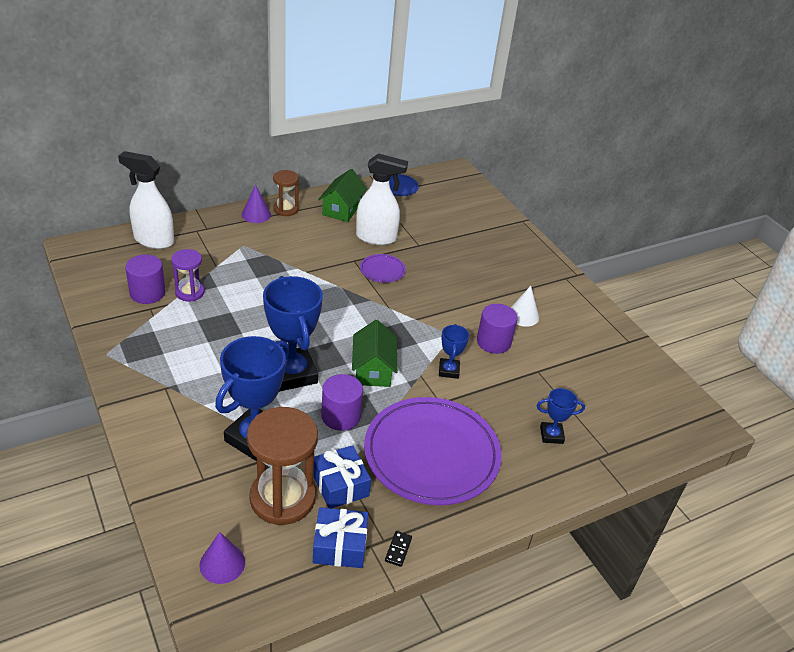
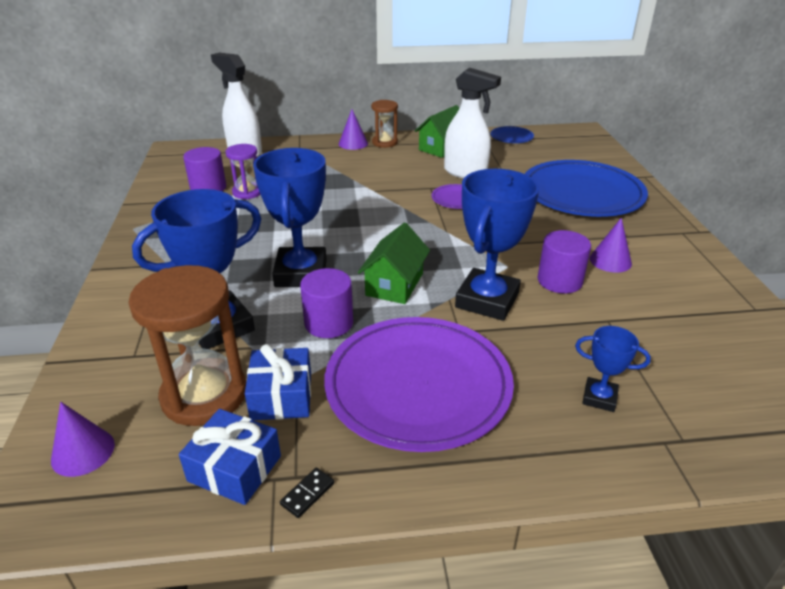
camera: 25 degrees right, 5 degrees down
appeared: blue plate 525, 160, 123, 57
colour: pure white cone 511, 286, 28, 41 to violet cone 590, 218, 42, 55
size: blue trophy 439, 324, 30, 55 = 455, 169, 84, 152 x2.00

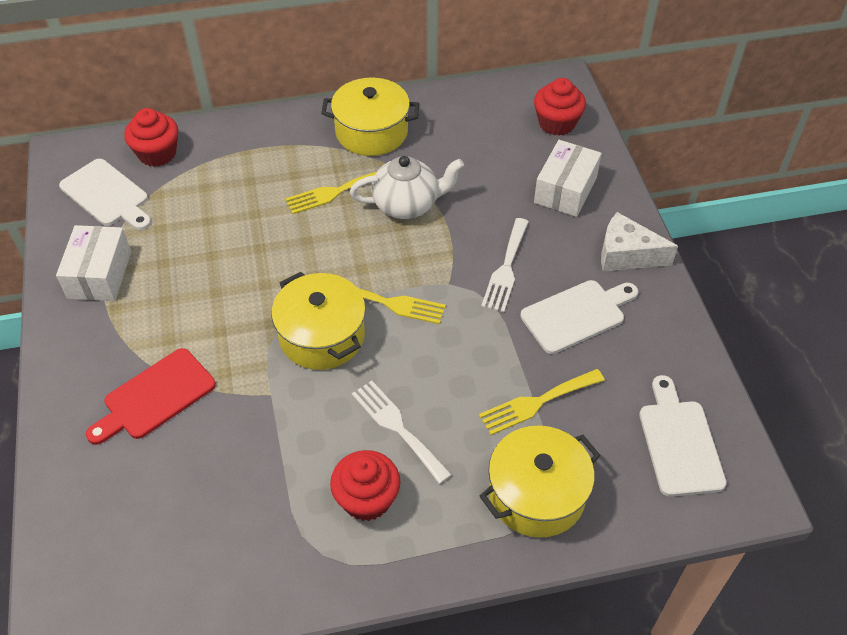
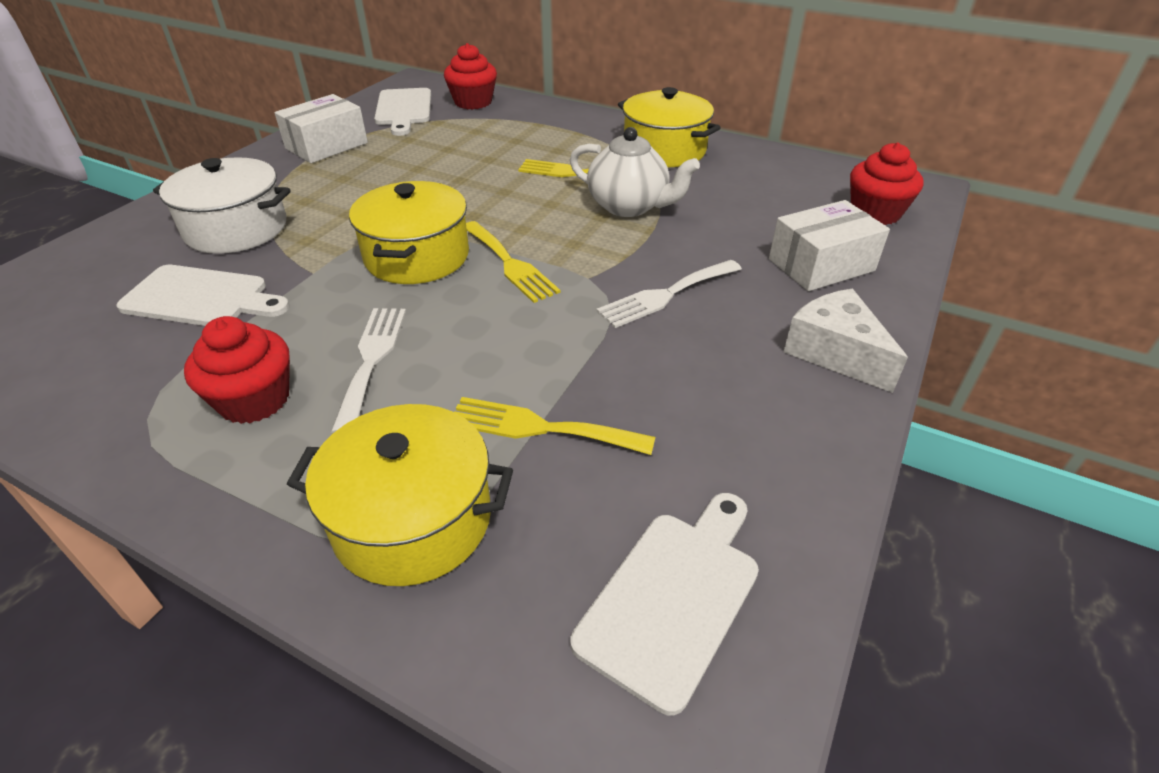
camera: 40 degrees right, 10 degrees down
relocated: pure white cutting board 520, 280, 118, 74 to 116, 265, 174, 61
exchanged: red cutting board 86, 348, 130, 97 to pure white pot 153, 157, 138, 97

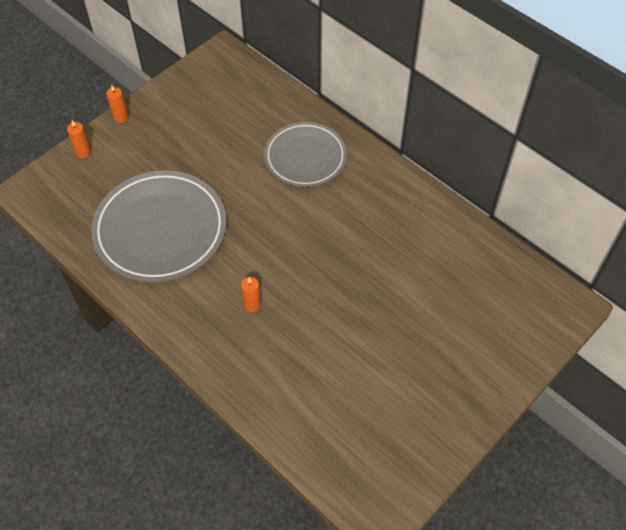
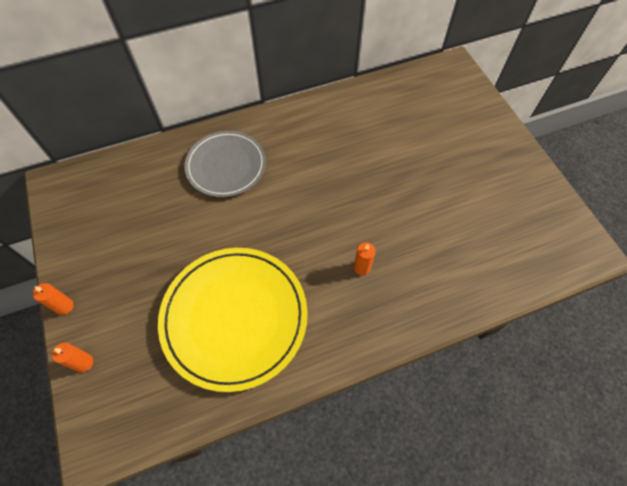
camera: 65 degrees left, 5 degrees up
colour: gray plate 91, 170, 135, 112 to golden plate 158, 248, 150, 144

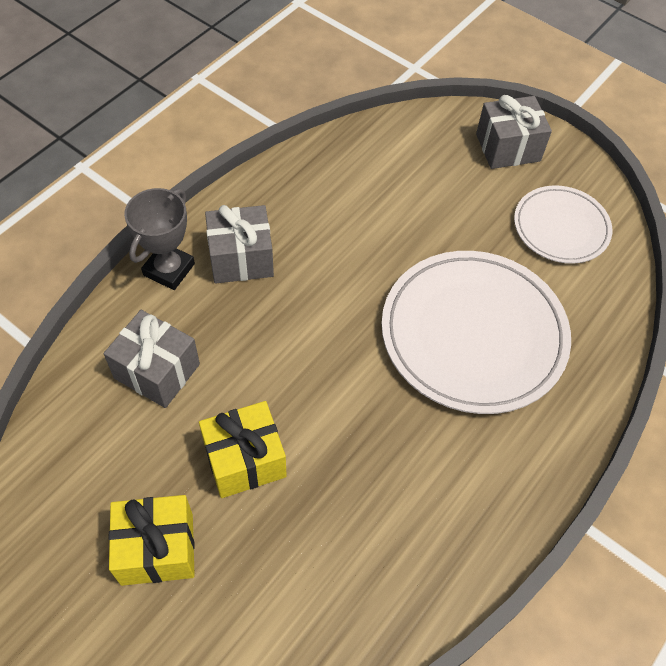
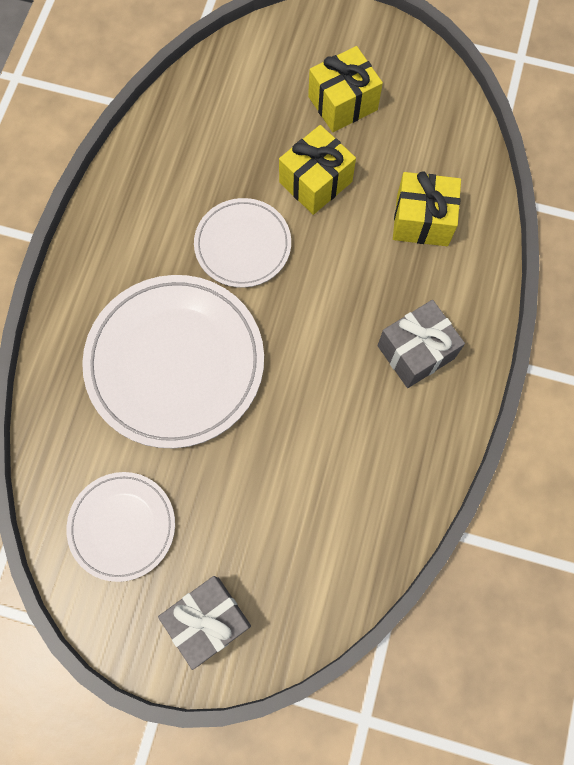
camera: 160 degrees right, 15 degrees up
missing: gray trophy 124, 188, 71, 102
appeared: pure white plate 194, 198, 97, 90
colour: gray present 104, 310, 96, 98 to golden present 393, 171, 68, 75

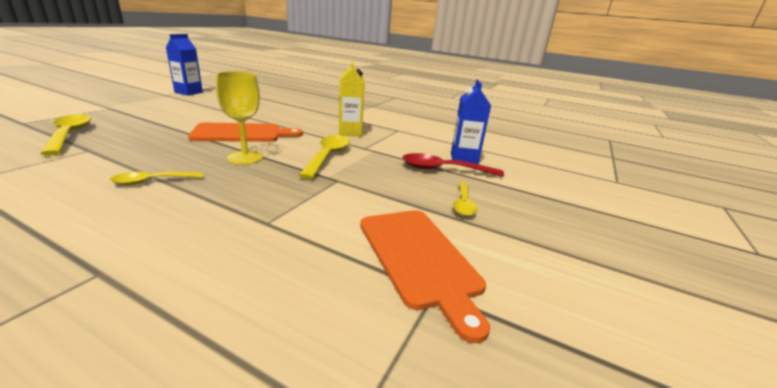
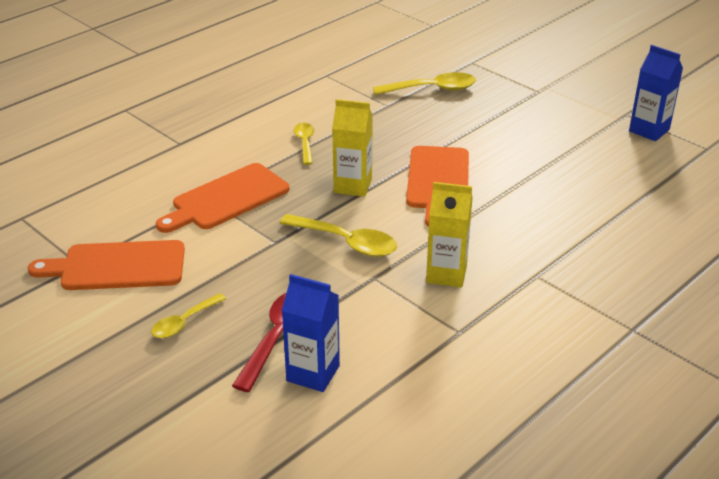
camera: 110 degrees right, 10 degrees up
appeared: orange cutting board 156, 163, 134, 70
exchanged: golden goblet 216, 71, 47, 94 to golden milk carton 332, 99, 41, 98
spun: golden spoon 453, 182, 24, 34 = 151, 293, 75, 45 75 degrees counterclockwise

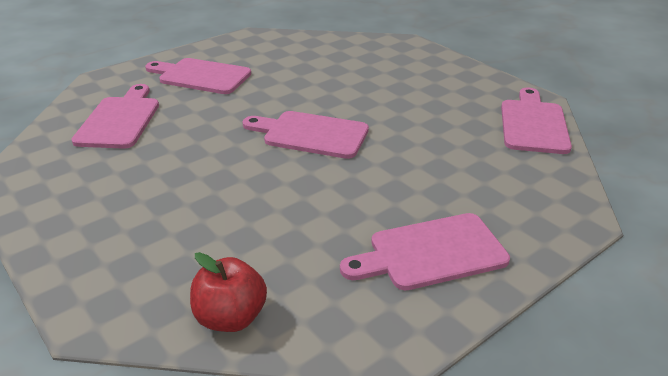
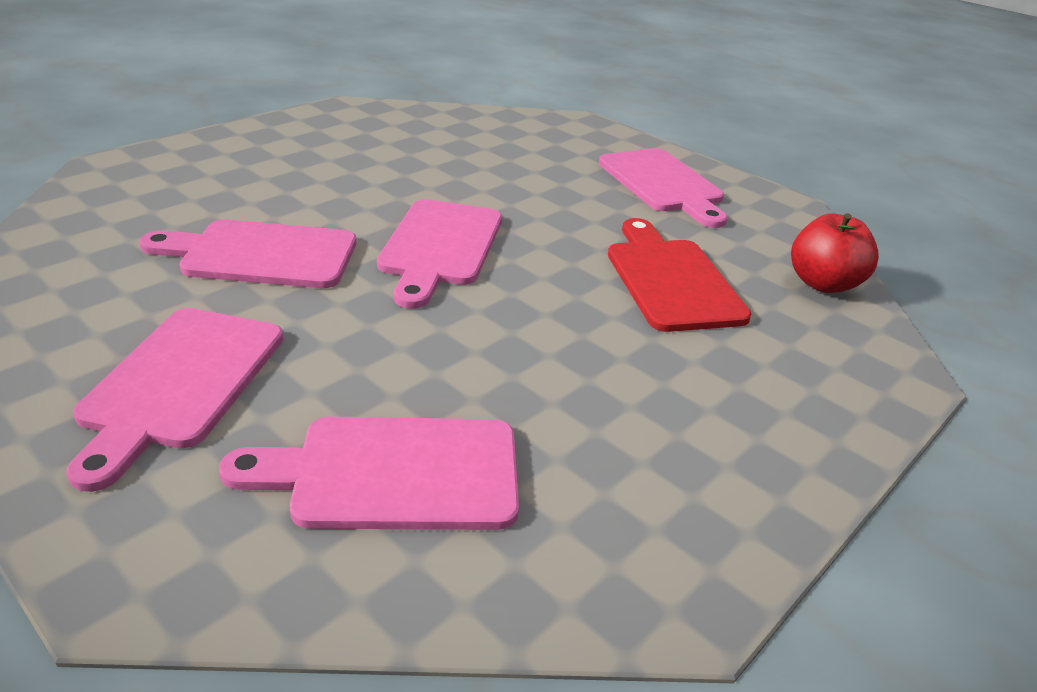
camera: 100 degrees left, 0 degrees up
appeared: red cutting board 608, 218, 144, 114
relocated: pink cutting board 501, 88, 71, 66 to 139, 220, 217, 68

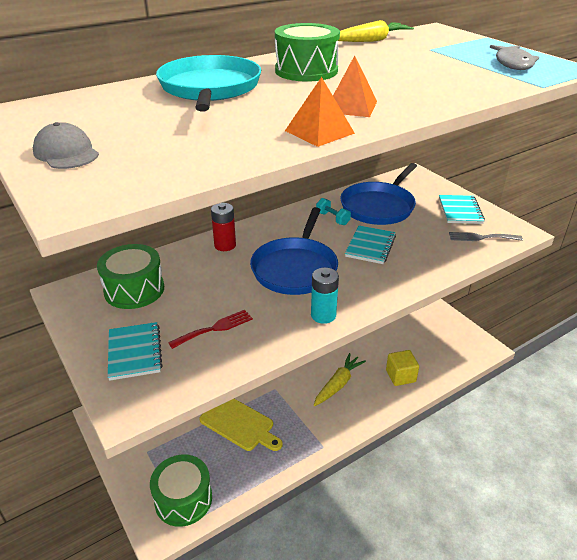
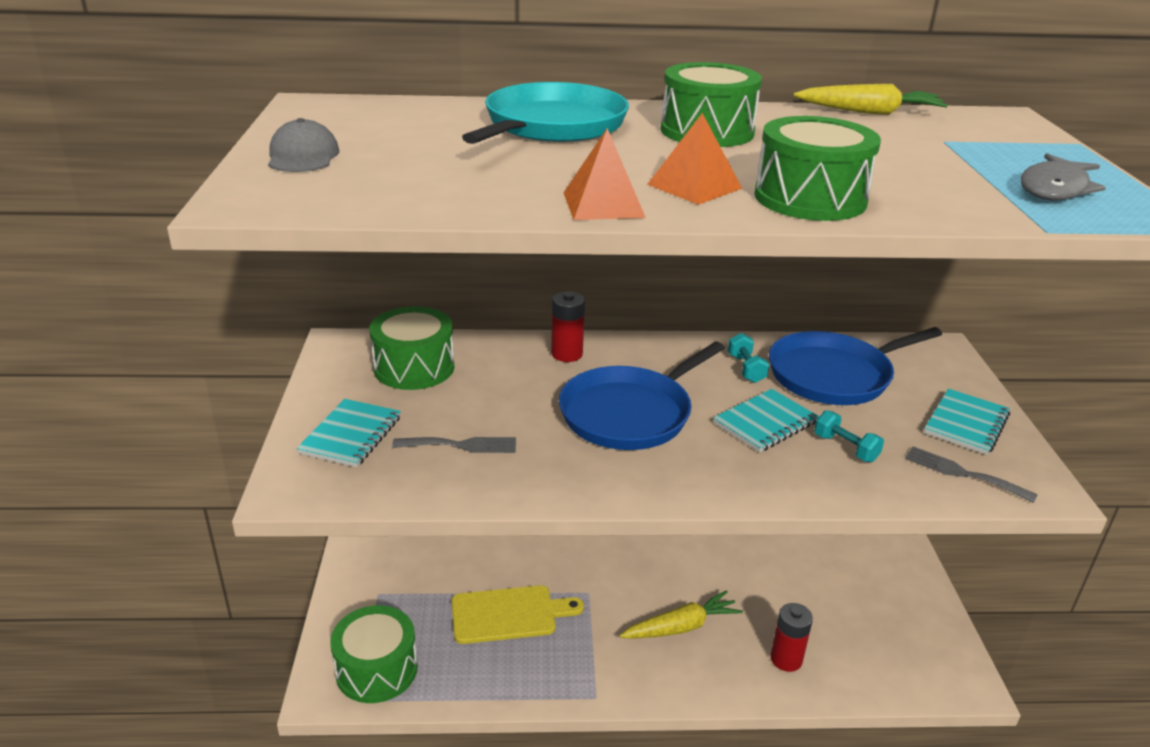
camera: 30 degrees right, 5 degrees down
missing: aqua battery 311, 268, 28, 56
appeared: emerald toy drum 754, 116, 127, 105; aqua free weight 814, 410, 70, 52
exchanged: golden block 386, 350, 33, 36 to red battery 770, 603, 43, 69
colour: red fork 168, 310, 85, 39 to gray fork 392, 437, 124, 16
spun: golden cutting board 199, 399, 83, 52 = 452, 585, 132, 59 75 degrees counterclockwise

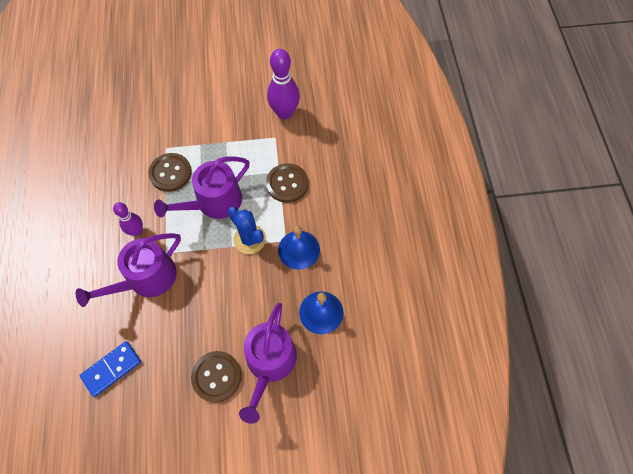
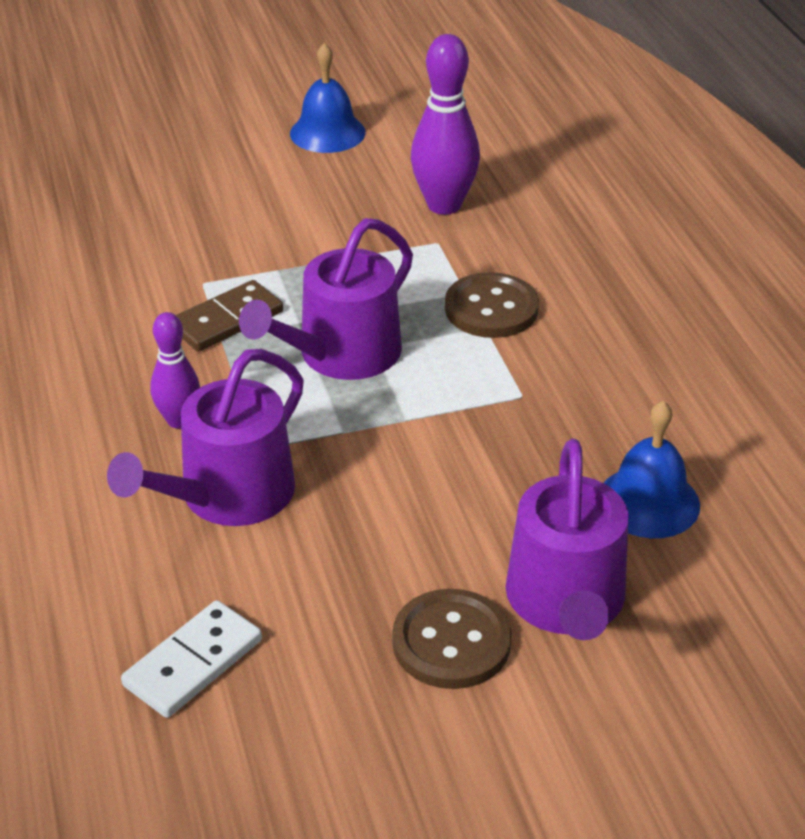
camera: 10 degrees left, 25 degrees down
missing: blue cactus 228, 207, 38, 47
relocated: blue bell 278, 225, 42, 45 to 290, 43, 75, 110
exchanged: dark brown shirt button 148, 153, 44, 39 to dark brown domino tile 176, 280, 107, 71
colour: blue domino tile 80, 341, 61, 56 to pure white domino tile 121, 600, 141, 118

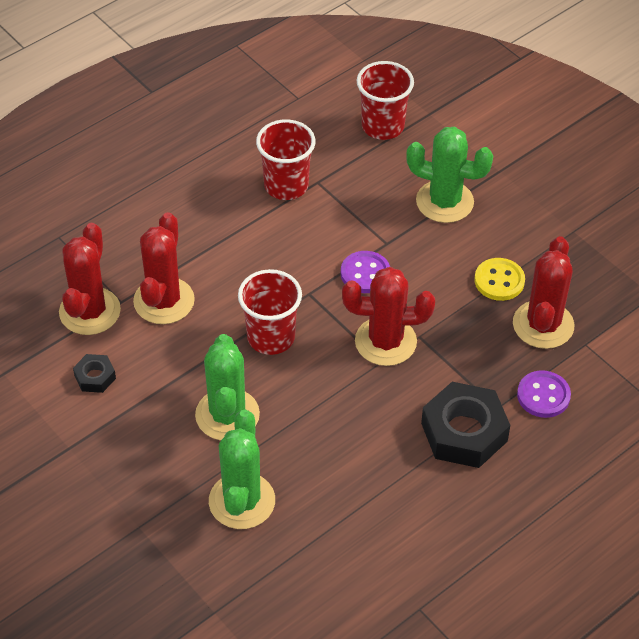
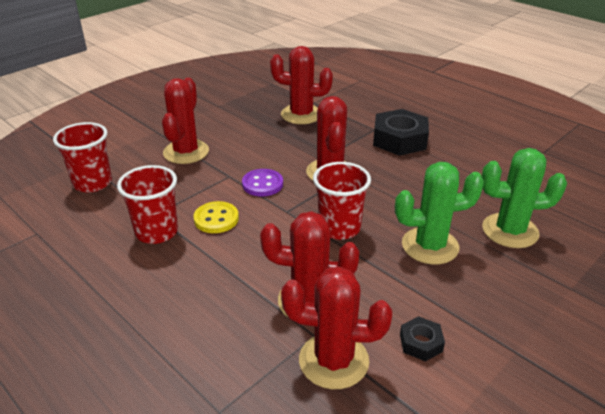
camera: 95 degrees left, 15 degrees down
missing: violet shirt button 517, 371, 54, 47
relocated: golden shirt button 475, 258, 50, 43 to 193, 201, 46, 32
colour: emerald cactus 406, 127, 87, 96 to red cactus 162, 78, 47, 86

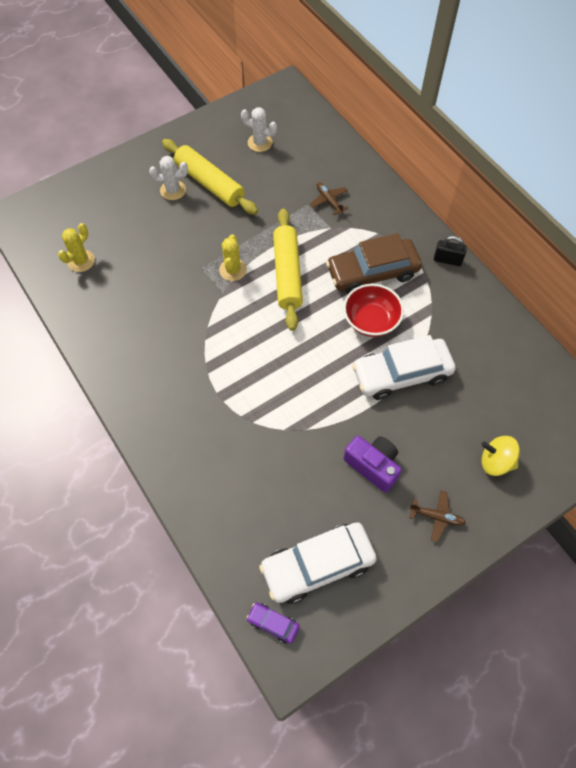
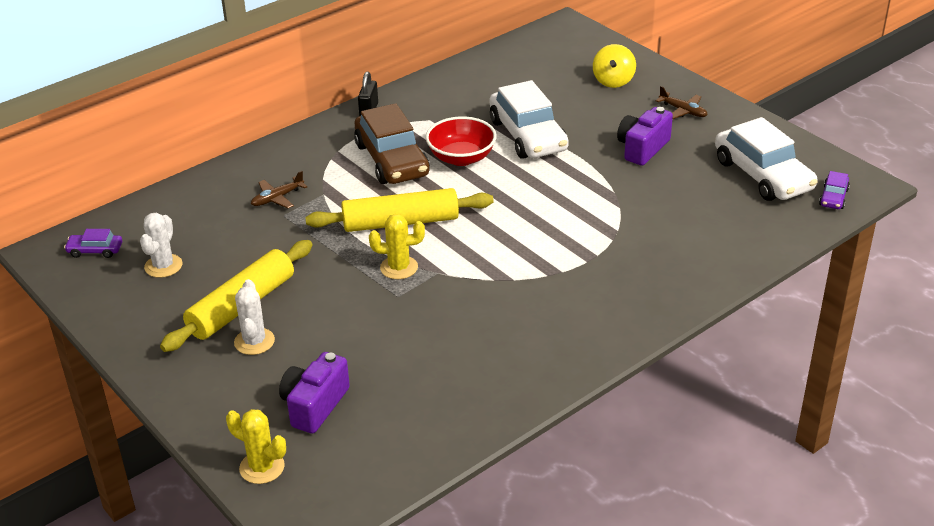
camera: 95 degrees left, 25 degrees down
appeared: violet toy car 64, 229, 58, 29; violet camera 279, 352, 71, 82
relocated: golden cactus 58, 223, 37, 49 to 226, 409, 60, 75
spun: dark brown toy plane 409, 491, 57, 51 = 656, 86, 52, 33 120 degrees clockwise

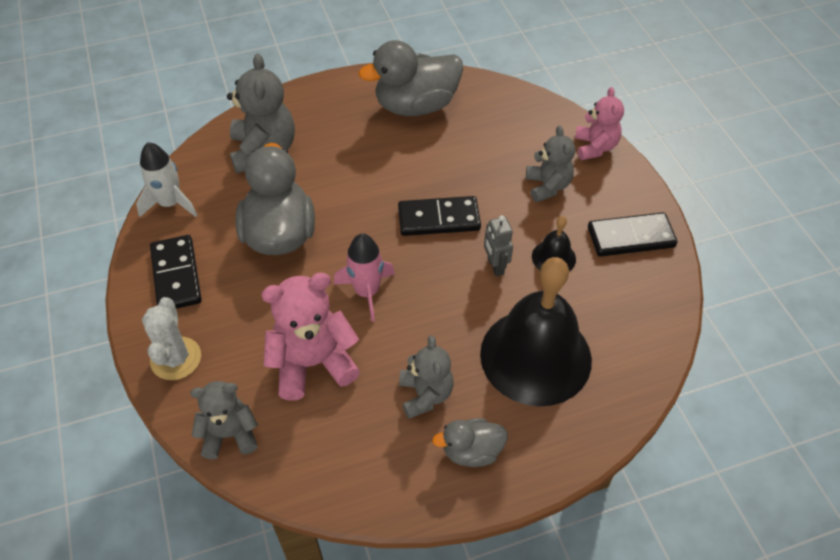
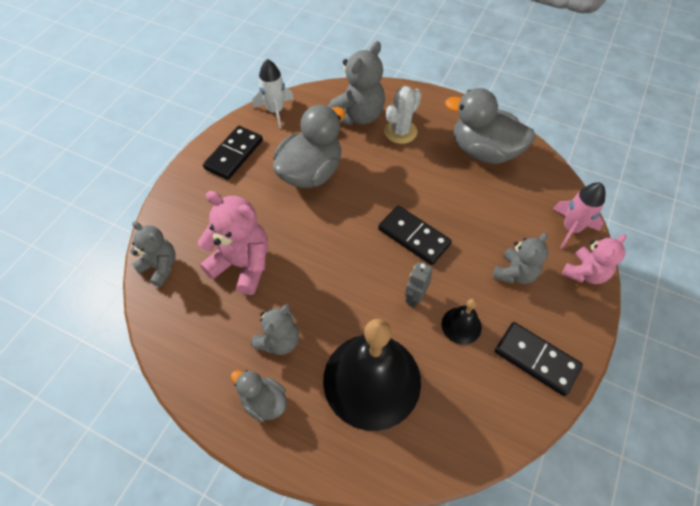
camera: 45 degrees right, 5 degrees up
relocated: pure white cactus 142, 297, 59, 83 to 384, 86, 38, 58; pink rocket 334, 234, 61, 88 to 553, 183, 52, 66

